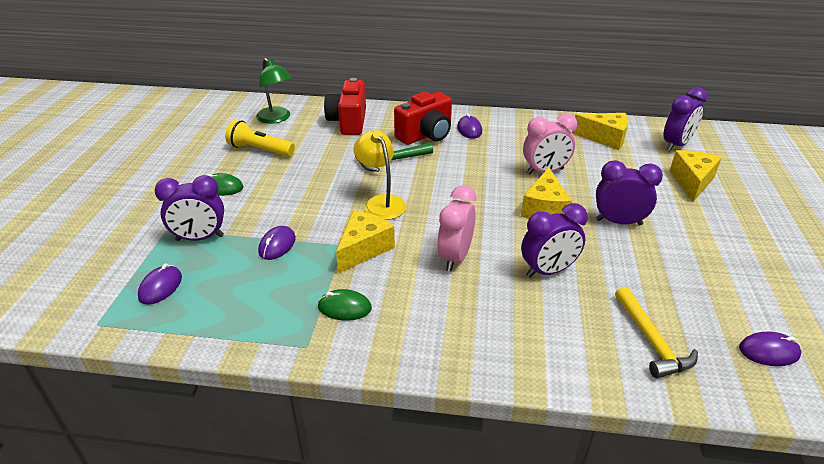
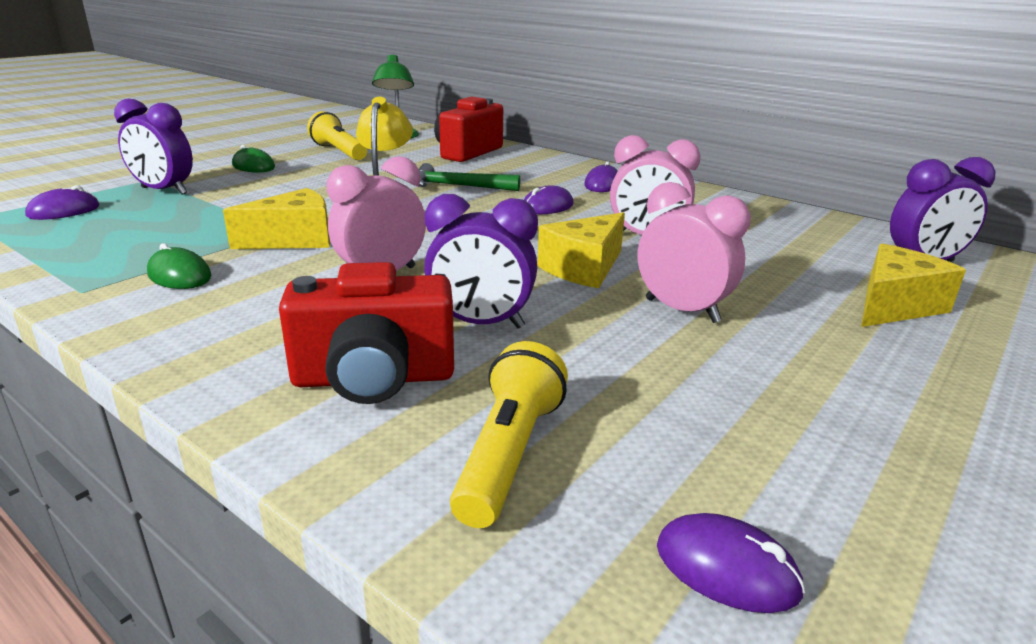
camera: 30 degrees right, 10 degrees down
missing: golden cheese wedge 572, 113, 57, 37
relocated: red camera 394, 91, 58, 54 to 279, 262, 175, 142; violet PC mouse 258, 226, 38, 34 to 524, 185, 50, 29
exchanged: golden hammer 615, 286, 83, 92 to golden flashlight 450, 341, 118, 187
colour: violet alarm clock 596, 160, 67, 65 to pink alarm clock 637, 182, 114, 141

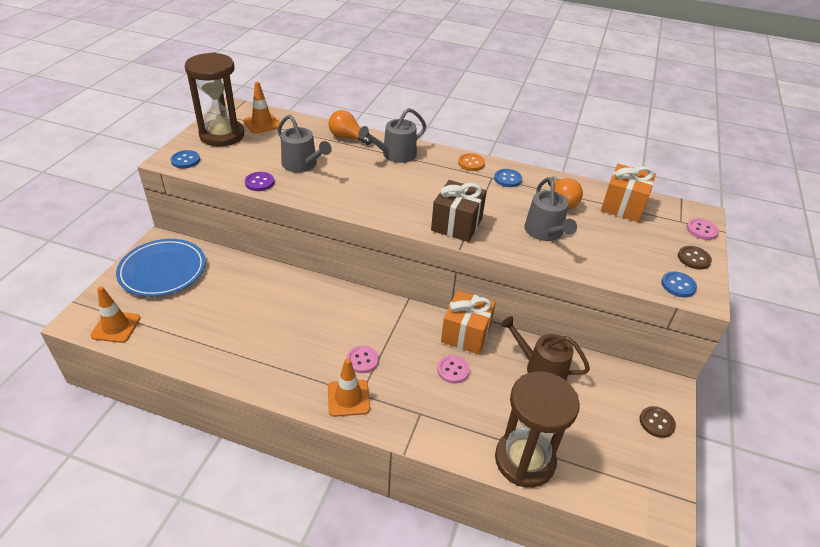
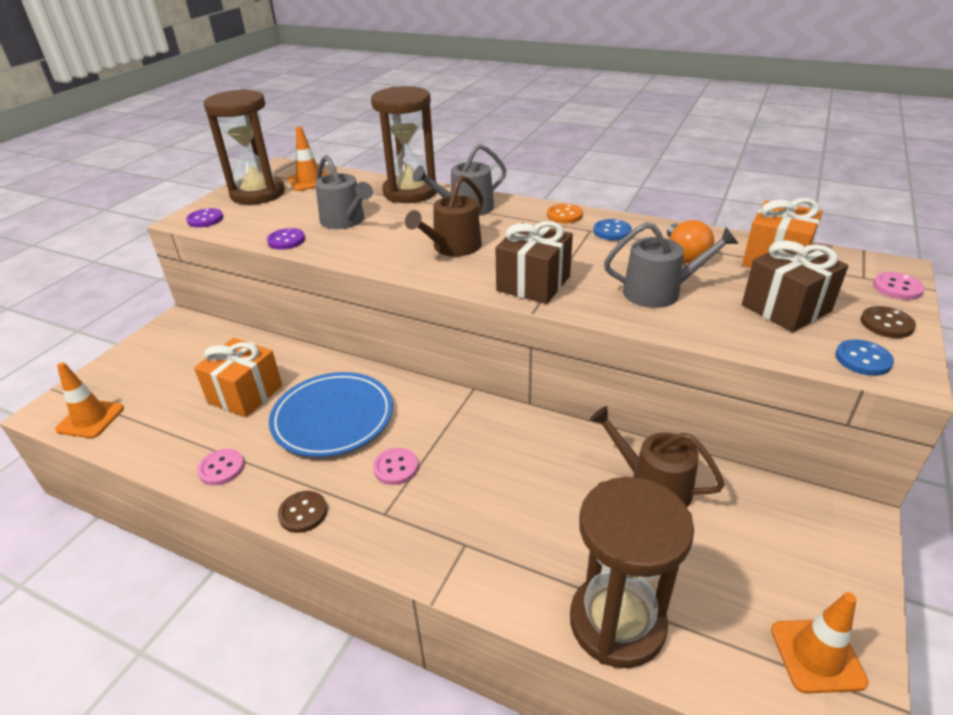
camera: 10 degrees right, 5 degrees down
appeared: dark brown watering pot 405, 175, 79, 81; dark brown present 742, 240, 107, 92
relocated: orange present 441, 290, 55, 64 to 194, 338, 88, 80; pink shirt button 437, 355, 33, 28 to 197, 449, 47, 37; blue plate 116, 239, 90, 58 to 269, 372, 124, 85; dark brown shirt button 640, 406, 36, 32 to 278, 491, 49, 42; orange safety cone 328, 359, 42, 58 to 771, 592, 98, 102
exchanged: orange bulb 328, 110, 44, 35 to dark brown sand timer 371, 86, 66, 117
colour: blue shirt button 171, 150, 29, 18 to violet shirt button 186, 208, 37, 20
spun: gray watering pot 524, 177, 53, 64 = 604, 222, 135, 86 90 degrees counterclockwise

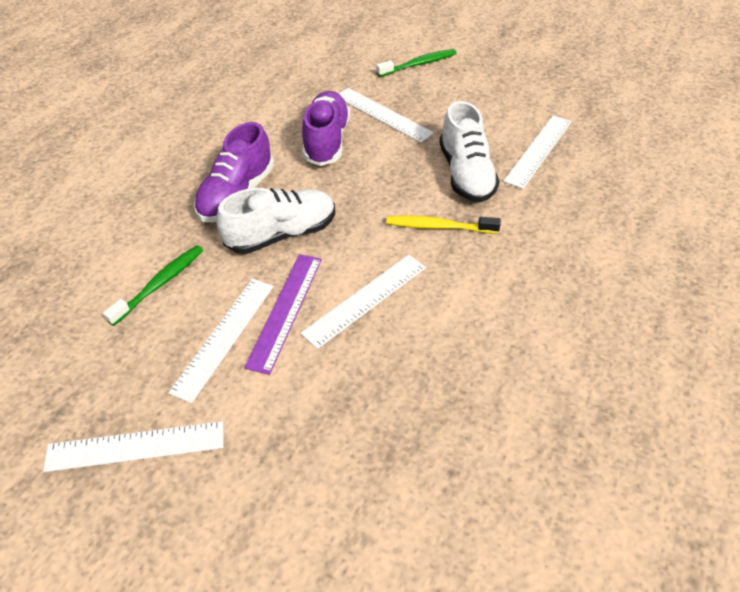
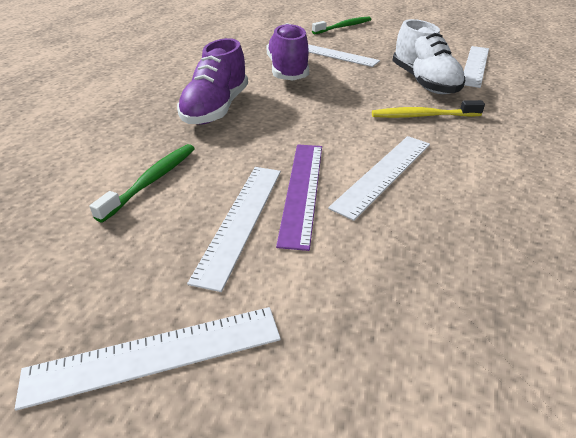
camera: 10 degrees left, 10 degrees down
missing: pure white shoe 216, 188, 119, 66

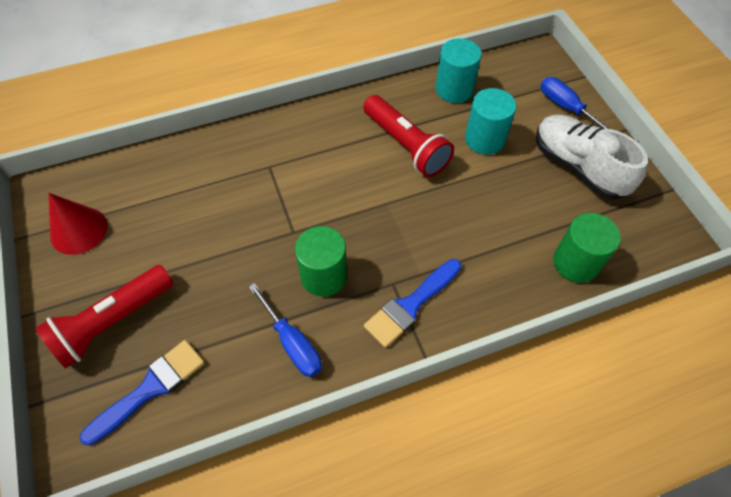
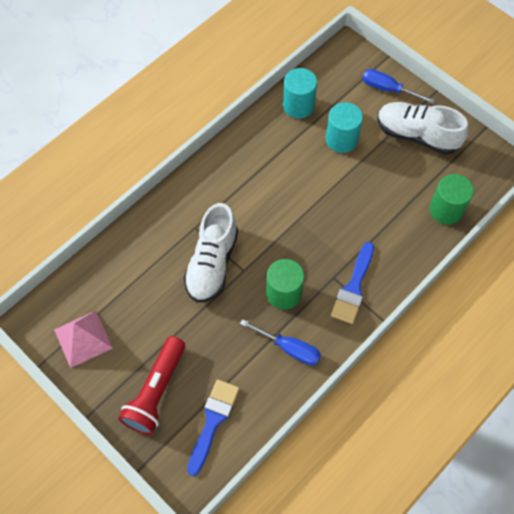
camera: 25 degrees left, 5 degrees up
missing: red flashlight 363, 95, 91, 82
appeared: pure white shoe 183, 203, 55, 99
exchanged: red cone 48, 193, 59, 62 to pink solid pyramid 54, 311, 59, 57

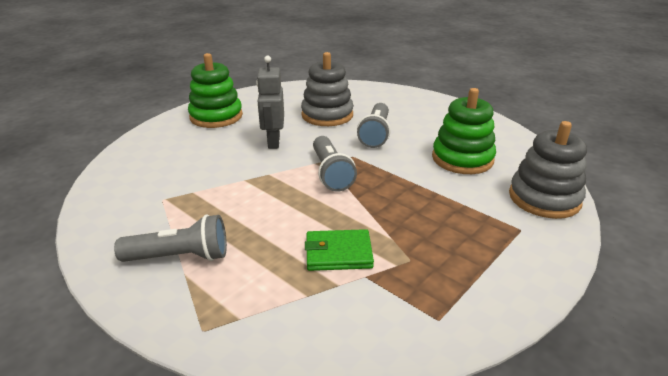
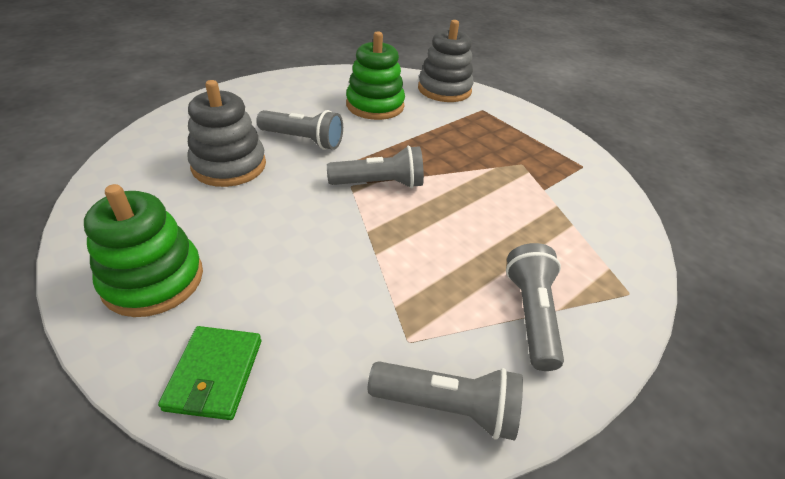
camera: 85 degrees left, 10 degrees up
missing: gray toy robot 256, 56, 28, 93
appeared: gray flashlight 368, 361, 155, 80
relocated: emerald billfold 305, 229, 69, 42 to 158, 326, 103, 94

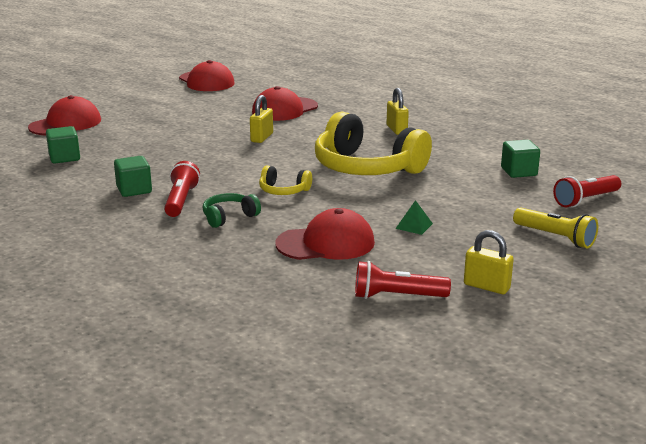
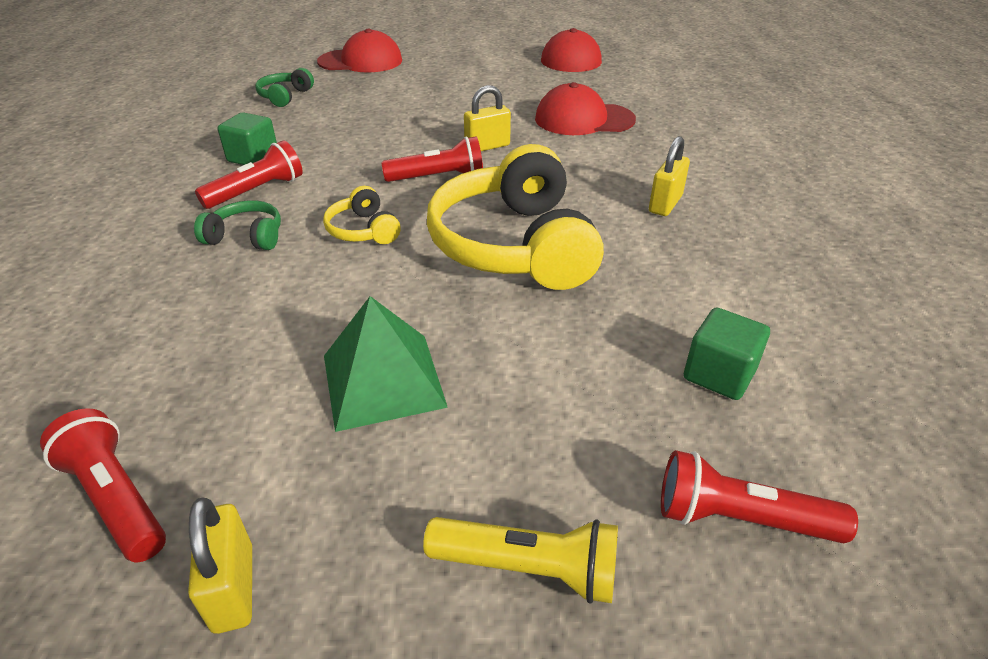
camera: 45 degrees right, 15 degrees up
missing: red cap 275, 208, 100, 52
appeared: red flashlight 381, 136, 102, 46
exchanged: emerald block 46, 126, 34, 38 to emerald headset 255, 68, 59, 39
spun: golden flashlight 513, 208, 85, 40 = 423, 517, 195, 87 75 degrees counterclockwise
size: emerald solid pyramid 395, 200, 38, 35 = 324, 296, 124, 136 x2.11

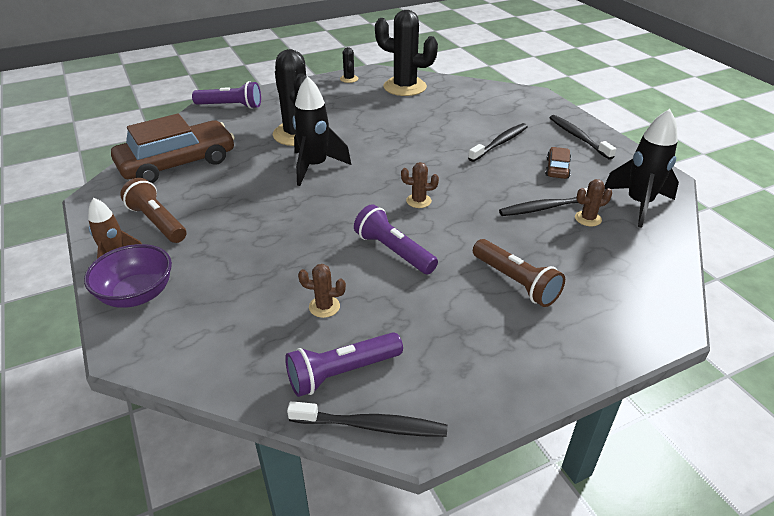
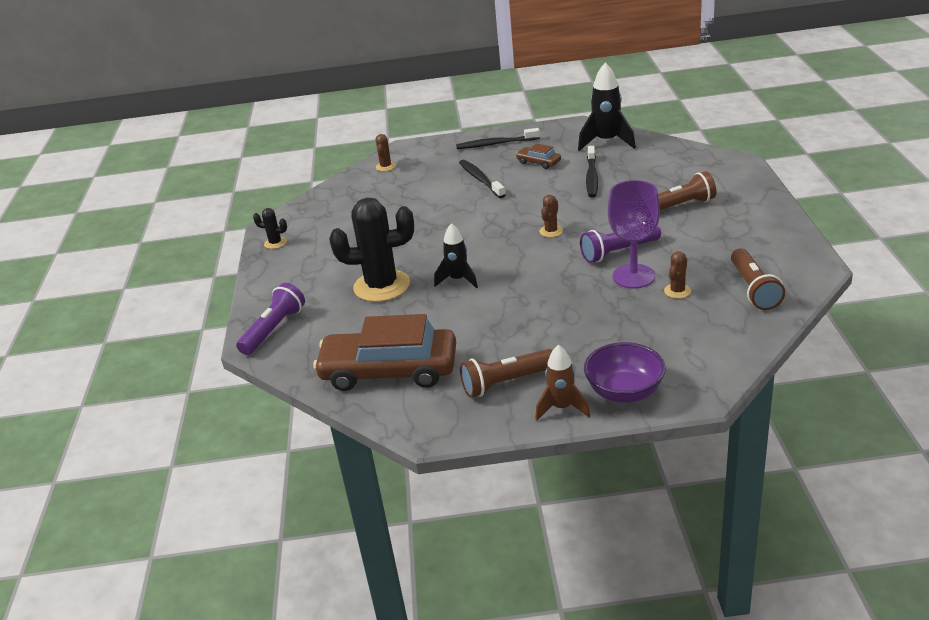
camera: 65 degrees left, 5 degrees down
missing: black tooth brush 287, 401, 160, 36; black cactus 375, 10, 63, 86
appeared: violet goblet 608, 180, 52, 109
relocated: dark brown cactus 575, 179, 37, 47 to 376, 134, 20, 37
colour: violet flashlight 285, 332, 118, 65 to dark brown flashlight 731, 248, 54, 62
spun: dark brown toy car 111, 113, 124, 70 = 313, 314, 143, 77 75 degrees counterclockwise
size: black rocket 293, 76, 58, 110 = 434, 223, 44, 65 x0.65

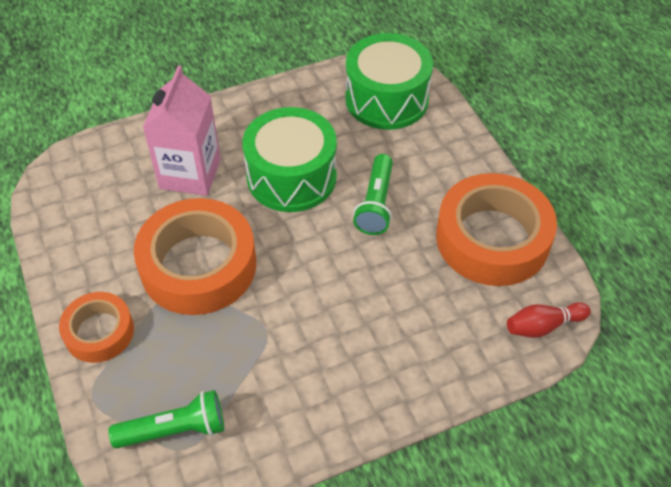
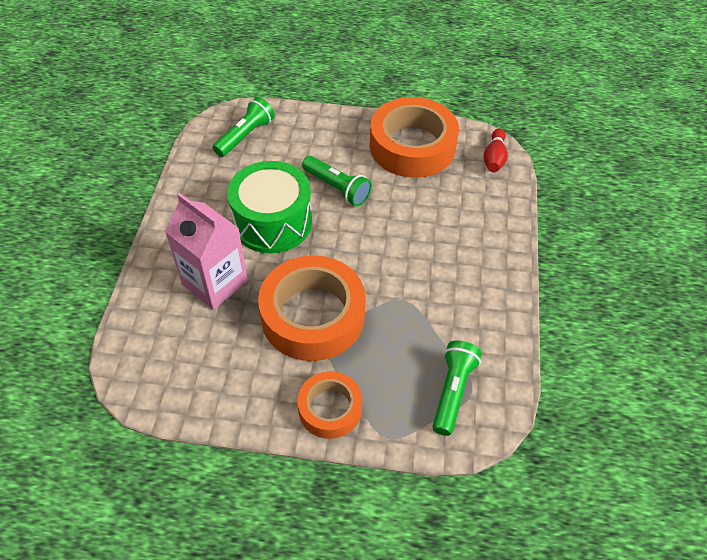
camera: 60 degrees left, 0 degrees up
exchanged: emerald toy drum 345, 33, 88, 97 to emerald flashlight 213, 97, 62, 60

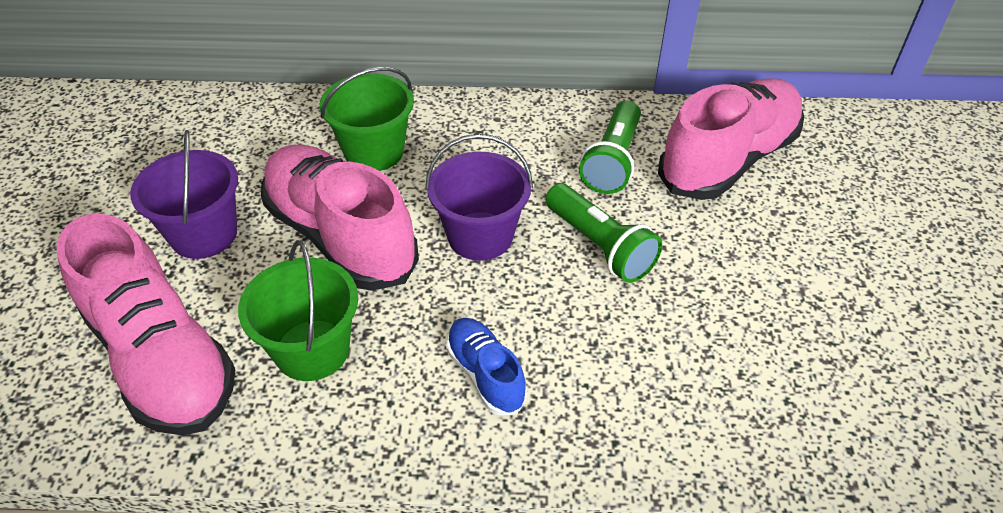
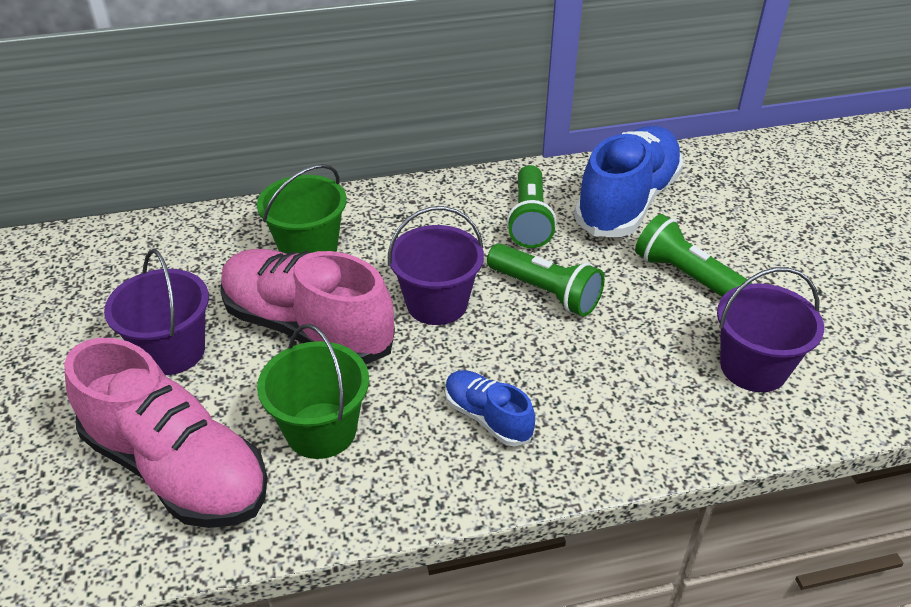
camera: 15 degrees left, 5 degrees down
appeared: emerald flashlight 635, 214, 117, 83; violet sand bucket 717, 267, 107, 125
colour: pink shoe 658, 78, 146, 122 to blue shoe 574, 126, 110, 111

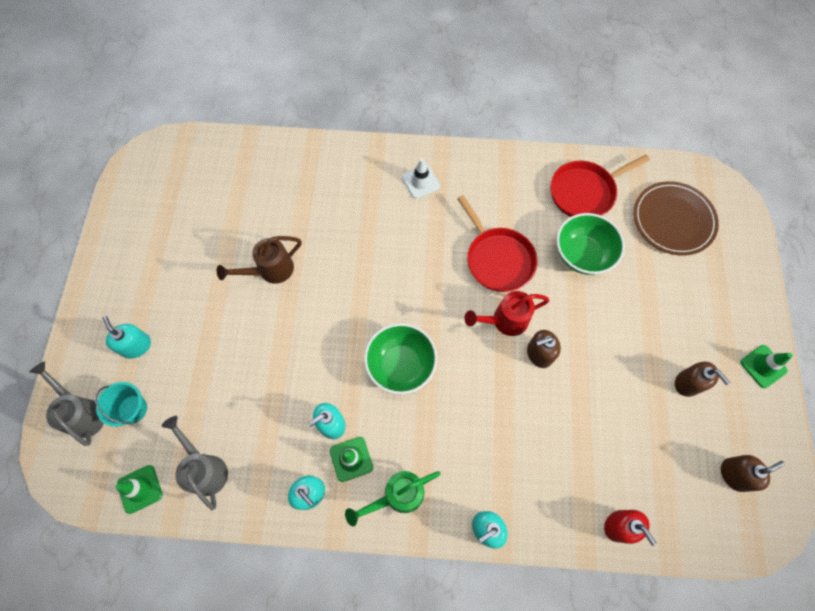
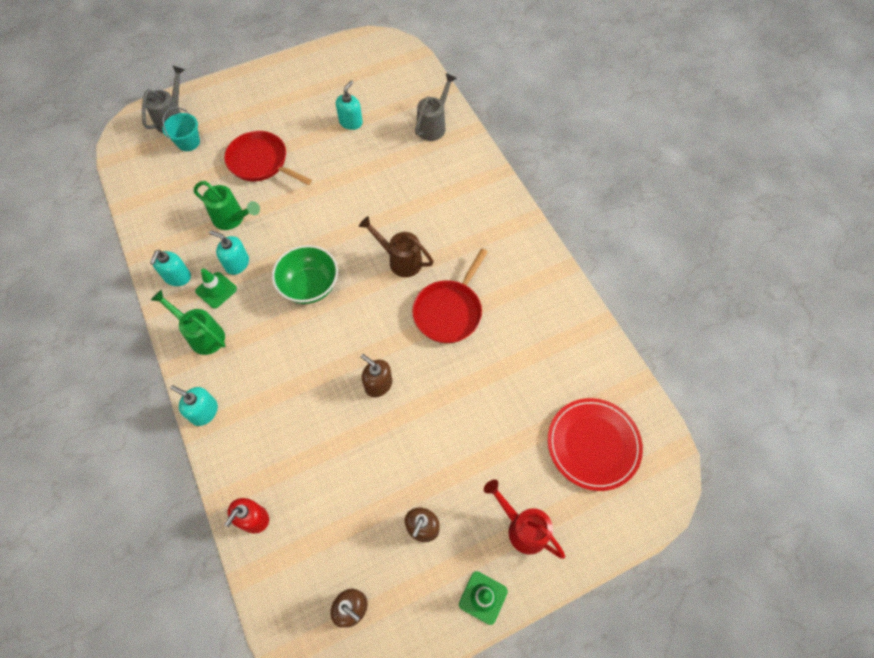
camera: 60 degrees right, 5 degrees down
missing: emerald safety cone 115, 465, 47, 49; pure white safety cone 402, 158, 38, 41; emerald serving bowl 557, 213, 68, 62
appeared: emerald watering pot 194, 181, 66, 49
relocated: red skillet 550, 155, 100, 62 to 224, 131, 88, 54; aqua soap dispenser 103, 316, 48, 43 to 336, 80, 27, 50; dark brown watering pot 217, 236, 84, 48 to 359, 216, 75, 61; gray watering pot 161, 416, 67, 94 to 415, 73, 42, 68; red watering pot 464, 291, 86, 45 to 484, 480, 81, 79
colour: dark brown plate 634, 181, 85, 75 to red plate 548, 398, 95, 93

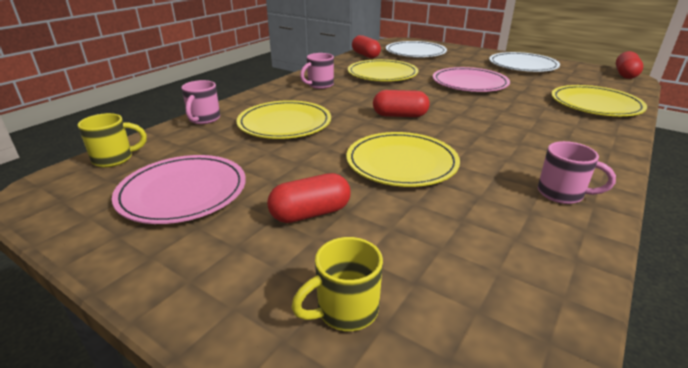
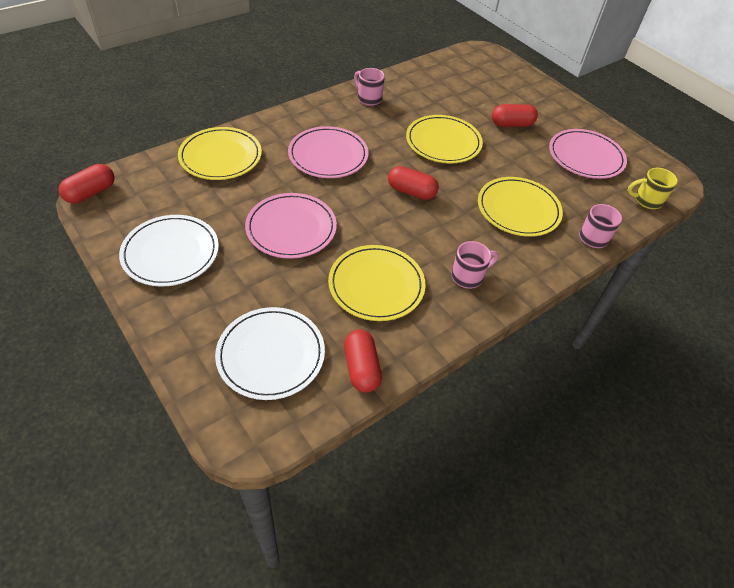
camera: 165 degrees left, 20 degrees up
missing: golden tea mug 291, 237, 92, 94
appeared: pink plate 288, 126, 81, 52

